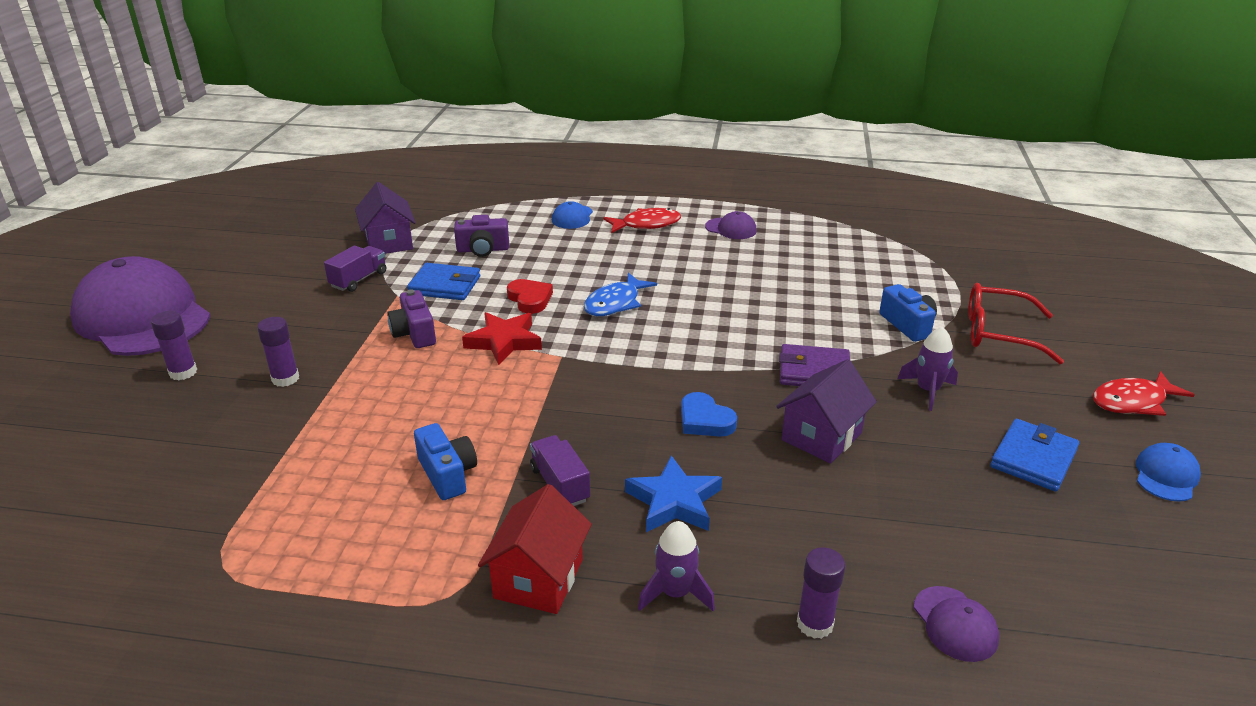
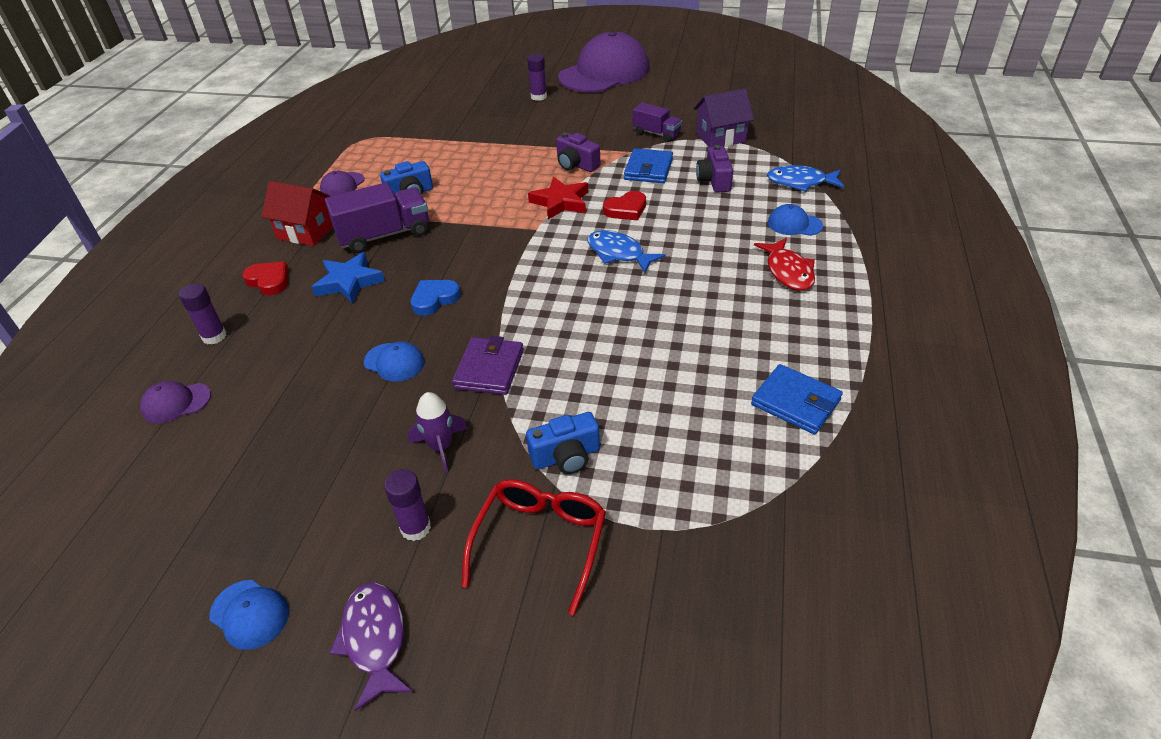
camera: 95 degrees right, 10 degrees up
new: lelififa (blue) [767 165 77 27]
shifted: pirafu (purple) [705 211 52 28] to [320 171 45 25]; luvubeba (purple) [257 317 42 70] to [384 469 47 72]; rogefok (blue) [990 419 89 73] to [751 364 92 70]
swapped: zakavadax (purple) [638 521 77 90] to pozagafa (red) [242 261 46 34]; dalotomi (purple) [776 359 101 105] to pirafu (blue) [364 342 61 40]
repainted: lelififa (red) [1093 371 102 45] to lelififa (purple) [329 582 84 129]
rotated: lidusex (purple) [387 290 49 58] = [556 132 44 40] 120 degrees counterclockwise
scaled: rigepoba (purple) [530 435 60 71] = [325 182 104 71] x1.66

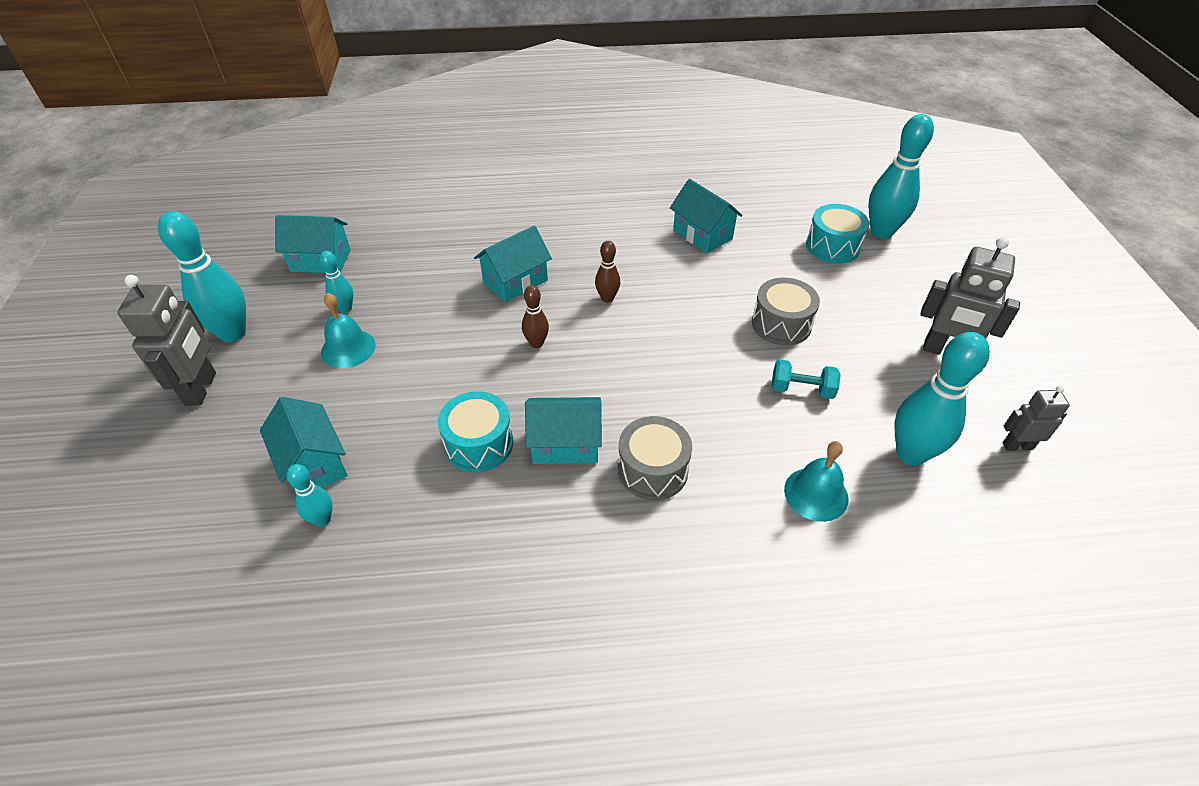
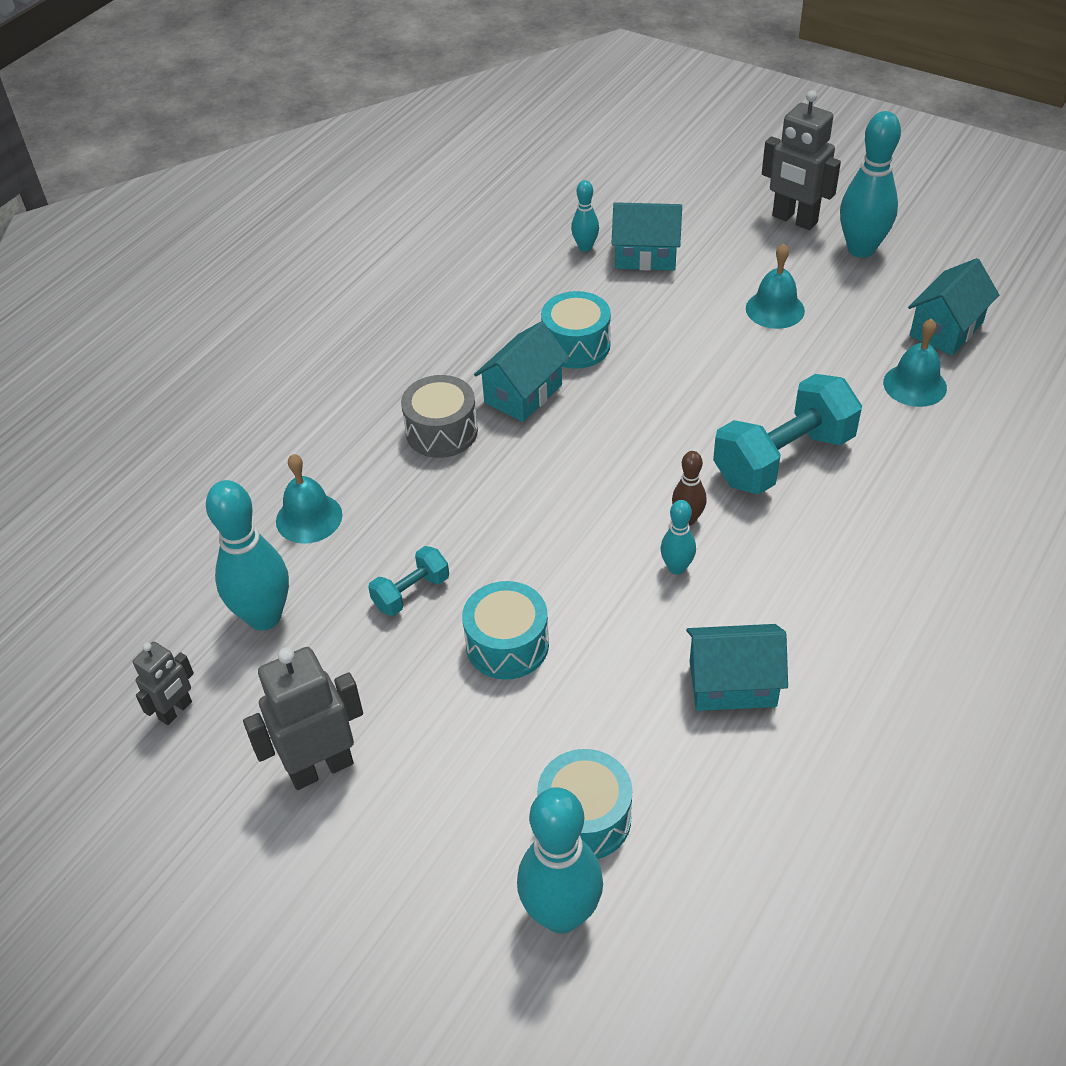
camera: 130 degrees right, 0 degrees up
gone: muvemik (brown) [522 285 27 63]
new: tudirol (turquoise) [883 318 64 89]
shifted: muvemik (turquoise) [320 251 33 62] to [661 500 35 75]
swapped: dalotomi (turquoise) [474 226 78 76] to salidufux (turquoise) [713 374 149 121]
repainted: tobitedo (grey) [752 277 68 69] to tobitedo (turquoise) [462 581 87 99]

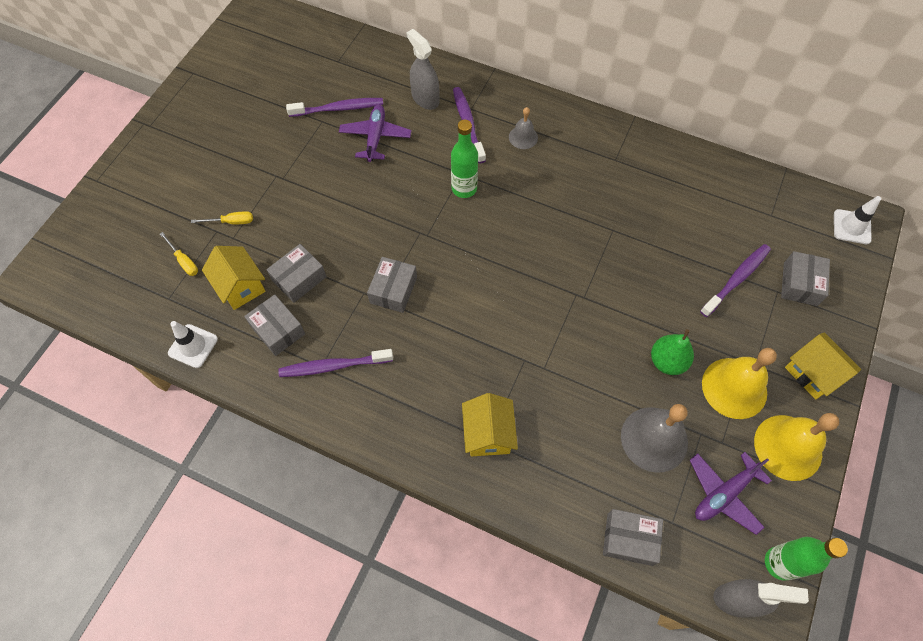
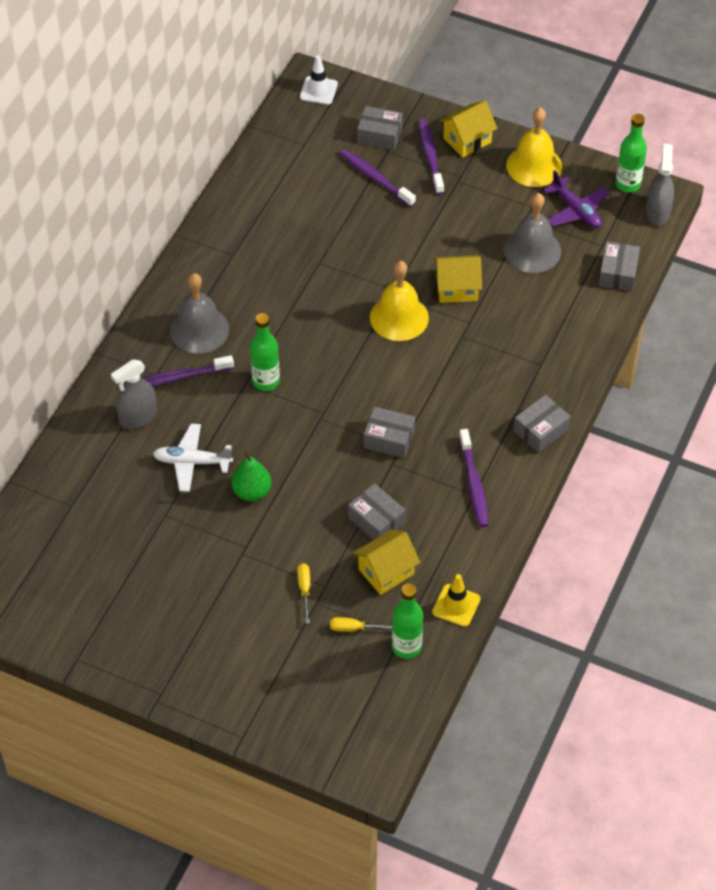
camera: 90 degrees left, 10 degrees down
new: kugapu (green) [392 583 31 76]
shifted: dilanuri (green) [651 329 43 46] to [231 452 40 49]; tudirol (yellow) [702 348 75 71] to [370 261 59 80]; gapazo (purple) [286 98 97 19] to [418 119 26 76]; dalotomi (yellow) [462 393 56 63] to [434 255 48 48]; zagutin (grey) [244 295 61 61] to [513 395 58 58]
repainted: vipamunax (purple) [339 104 72 58] to vipamunax (white) [153 424 80 68]; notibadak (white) [168 321 50 47] to notibadak (yellow) [432 574 48 53]
rotated: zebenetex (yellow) [160 232 38 44] = [330 617 62 15] 135 degrees counterclockwise
scaled: tudirol (grey) [509 107 29 42] = [170 273 59 80] x1.86

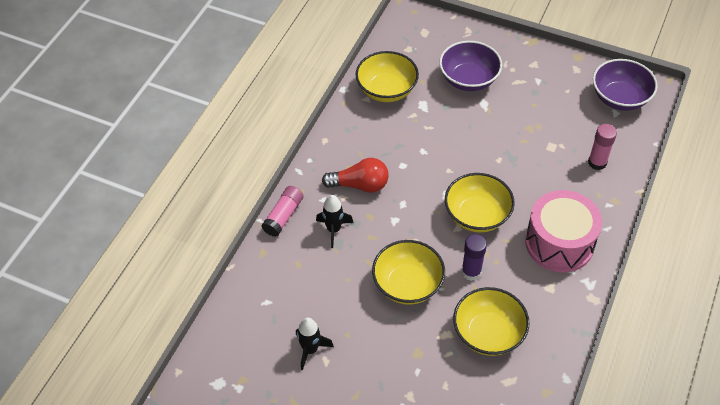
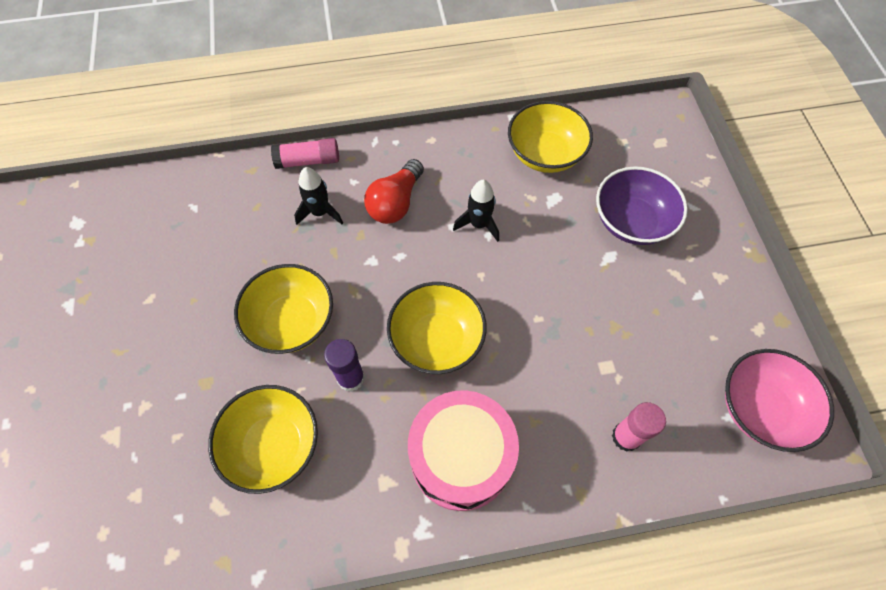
camera: 55 degrees right, 10 degrees up
shifted: zakavadax (black) [296 318 38 52] to [453 180 46 62]
repainted: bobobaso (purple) [593 59 65 52] to bobobaso (pink) [725 349 109 103]
rotated: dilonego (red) [322 158 67 35] = [364 159 60 65] 60 degrees clockwise

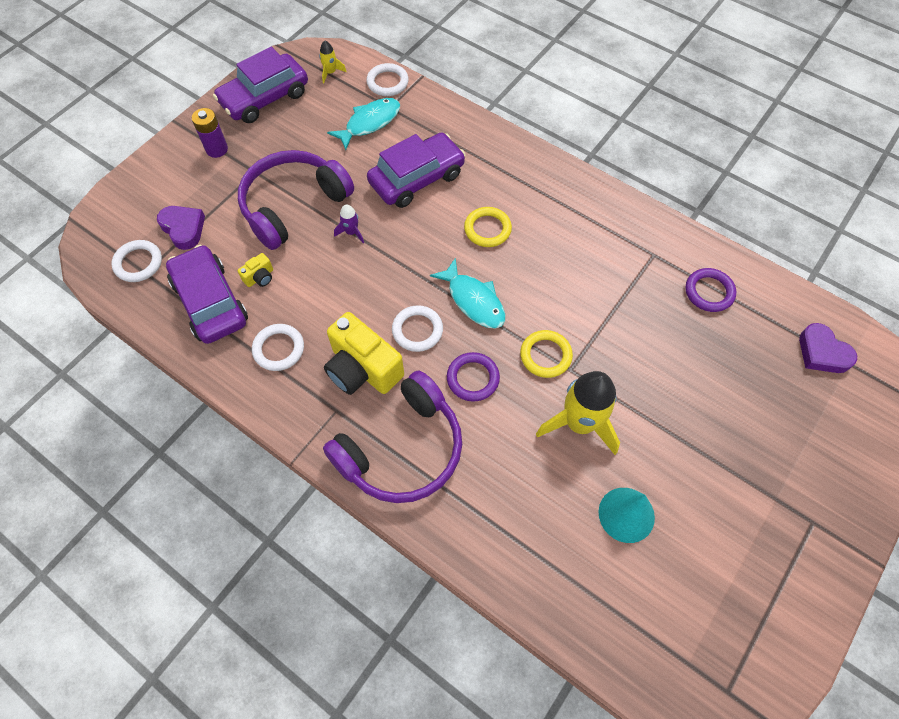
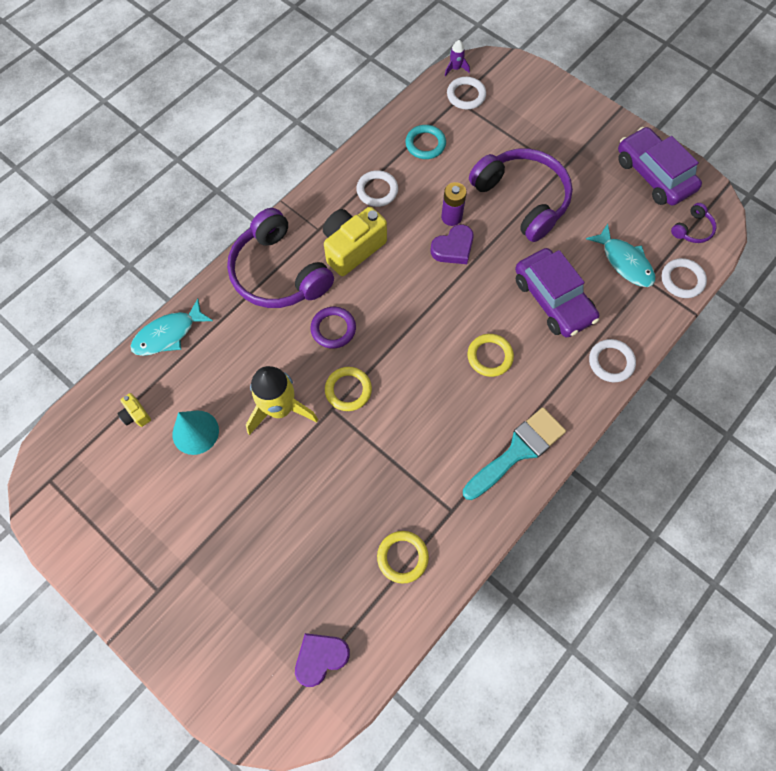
camera: 95 degrees right, 5 degrees up
new: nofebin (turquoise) [463 407 103 93]
shifted: lidusex (yellow) [237 253 36 34] to [118 393 33 34]; lelififa (turquoise) [430 258 76 71] to [130 298 83 58]; pozagafa (purple) [157 206 48 44] to [430 225 44 39]; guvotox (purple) [192 108 36 50] to [441 182 26 44]; zakavadax (purple) [334 204 30 39] to [445 40 25 36]; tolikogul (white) [392 305 51 47] to [589 339 47 43]
swapped: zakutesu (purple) [166 245 82 99] to tolikogul (turquoise) [406 125 40 34]; zakavadax (yellow) [319 41 28 42] to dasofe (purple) [671 203 46 40]
repainted: tolikogul (purple) [686 268 50 44] to tolikogul (yellow) [377 531 52 53]

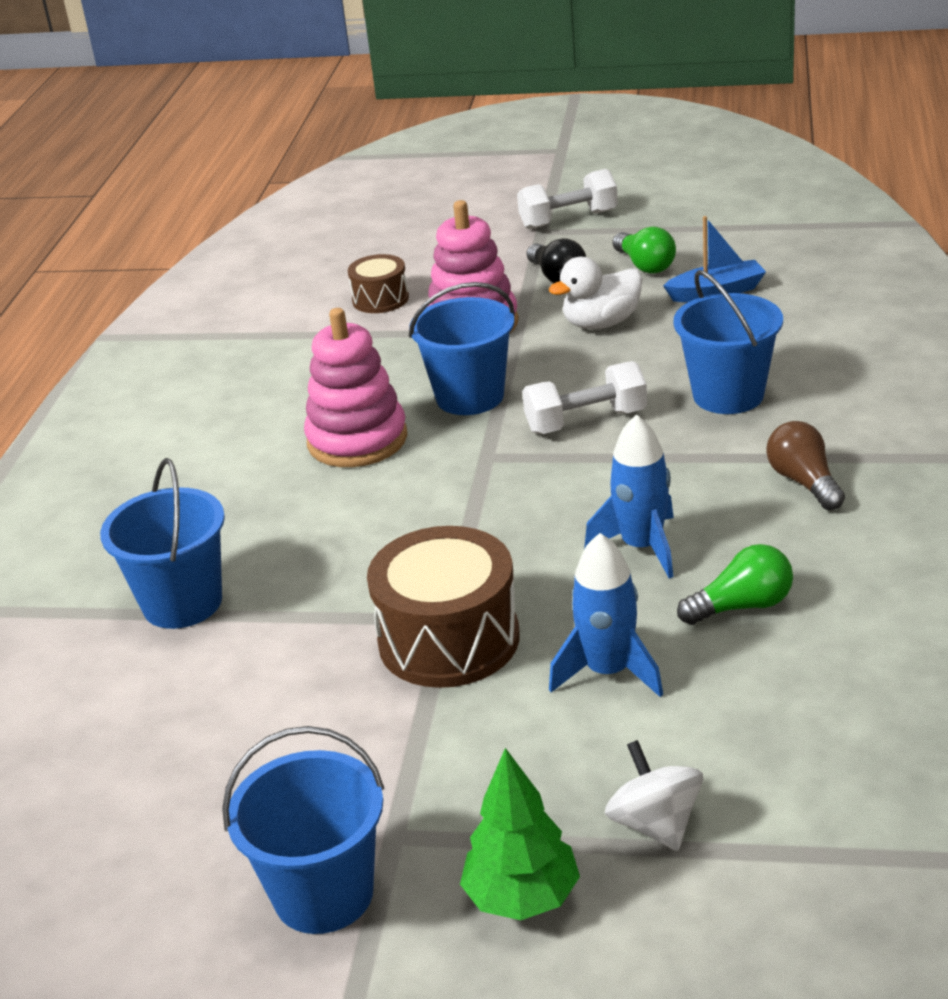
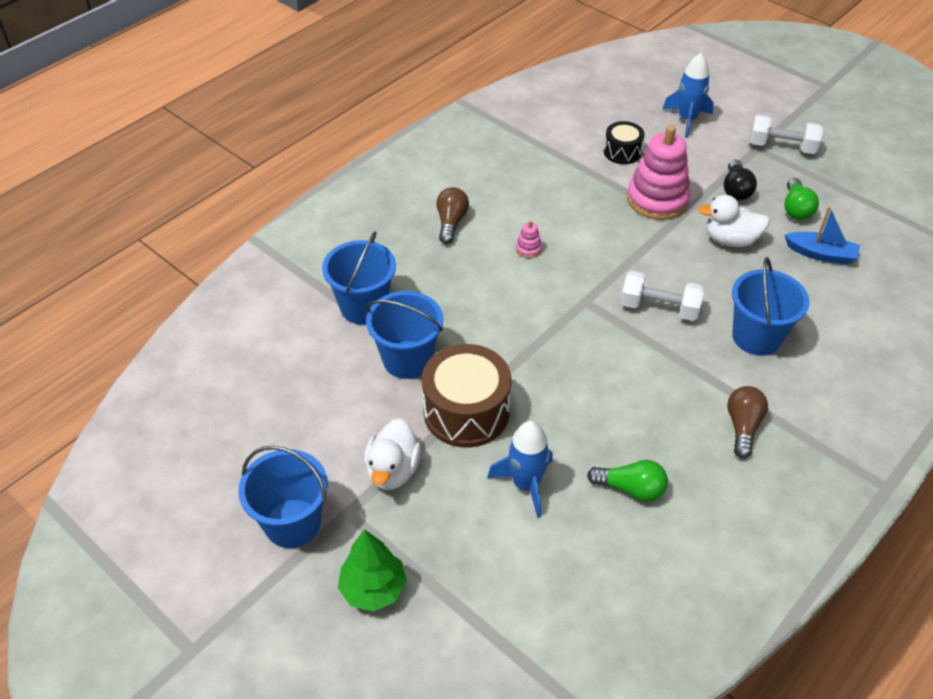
camera: 30 degrees right, 15 degrees up
gone: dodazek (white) [605 740 98 111]
new: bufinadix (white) [364 419 57 71]; dilonego (brown) [436 187 33 57]
shifted: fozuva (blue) [409 282 106 133] to [366 291 77 88]; zakavadax (blue) [584 414 90 164] to [663 53 51 84]
repainted: tobitedo (brown) [348 254 61 59] to tobitedo (black) [604 121 41 43]
scaled: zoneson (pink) [304 308 104 159] = [516 220 26 38] x0.41

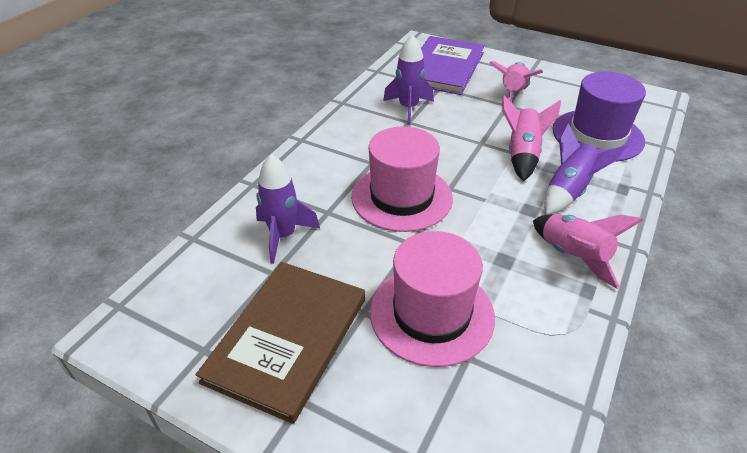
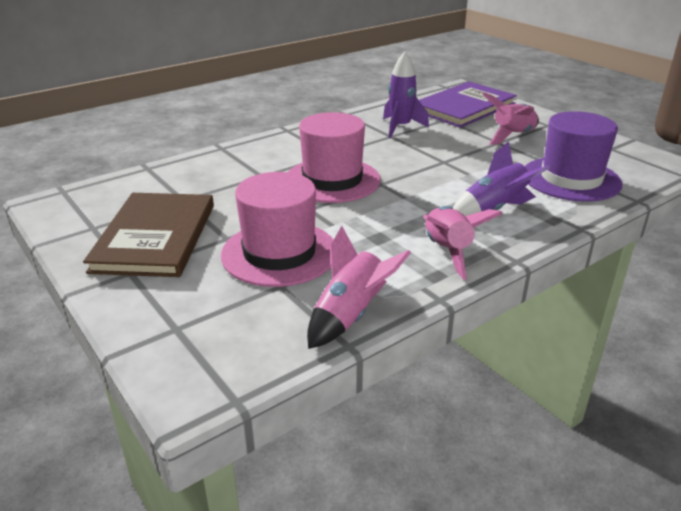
camera: 25 degrees right, 10 degrees down
gone: zakavadax (purple) [256 154 64 110]
shifted: zakavadax (pink) [502 94 59 88] to [307 226 104 123]
rotated: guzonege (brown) [196 262 169 162] = [83 193 131 84] 45 degrees counterclockwise

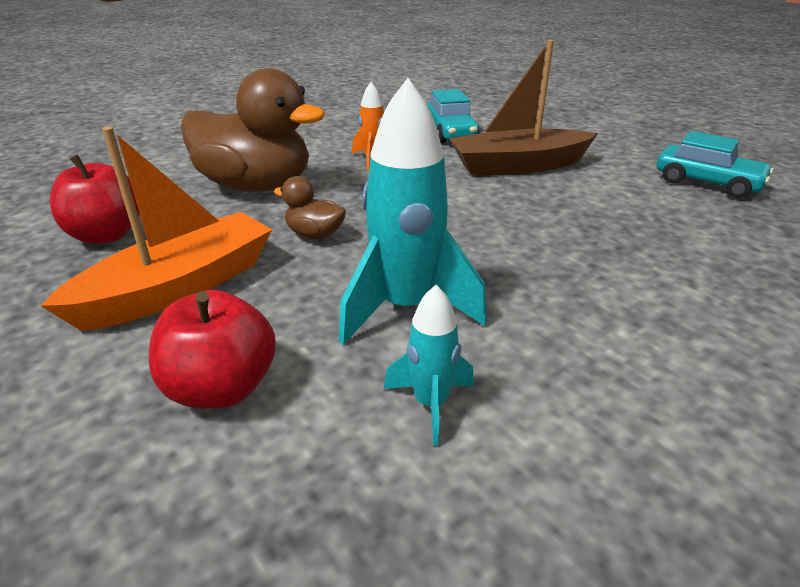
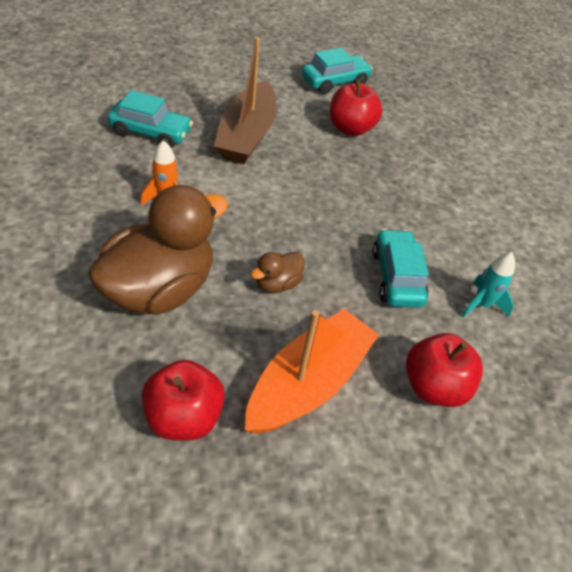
camera: 70 degrees left, 15 degrees up
new: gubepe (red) [330 79 52 57]
swapped: zakavadax (turquoise) [339 78 148 267] to zakutesu (turquoise) [372 229 57 79]
rotated: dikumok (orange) [40 127 232 204] = [245 309 134 125] 60 degrees clockwise

